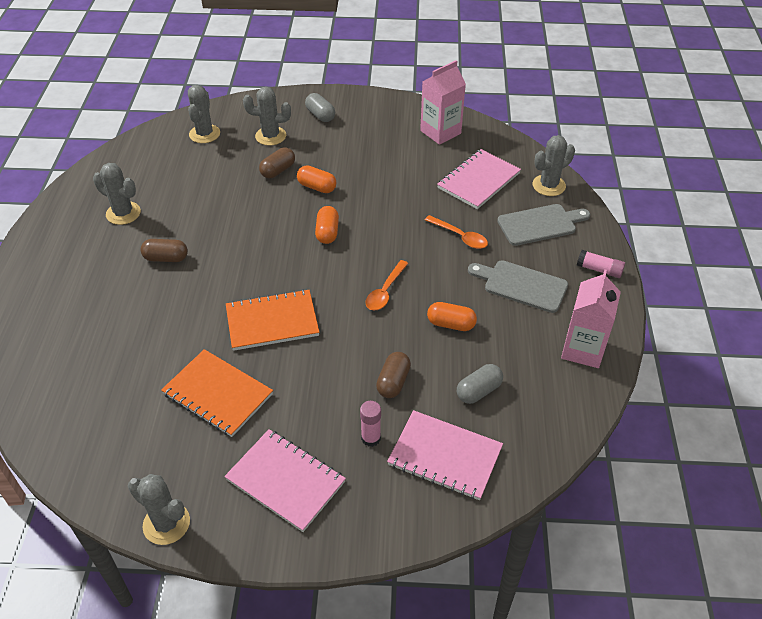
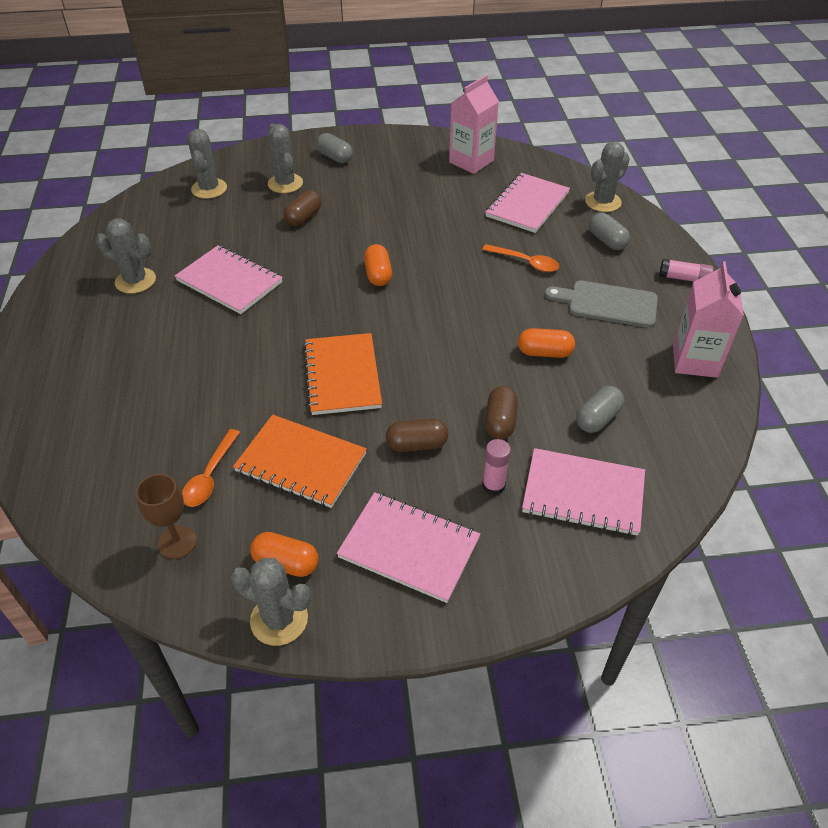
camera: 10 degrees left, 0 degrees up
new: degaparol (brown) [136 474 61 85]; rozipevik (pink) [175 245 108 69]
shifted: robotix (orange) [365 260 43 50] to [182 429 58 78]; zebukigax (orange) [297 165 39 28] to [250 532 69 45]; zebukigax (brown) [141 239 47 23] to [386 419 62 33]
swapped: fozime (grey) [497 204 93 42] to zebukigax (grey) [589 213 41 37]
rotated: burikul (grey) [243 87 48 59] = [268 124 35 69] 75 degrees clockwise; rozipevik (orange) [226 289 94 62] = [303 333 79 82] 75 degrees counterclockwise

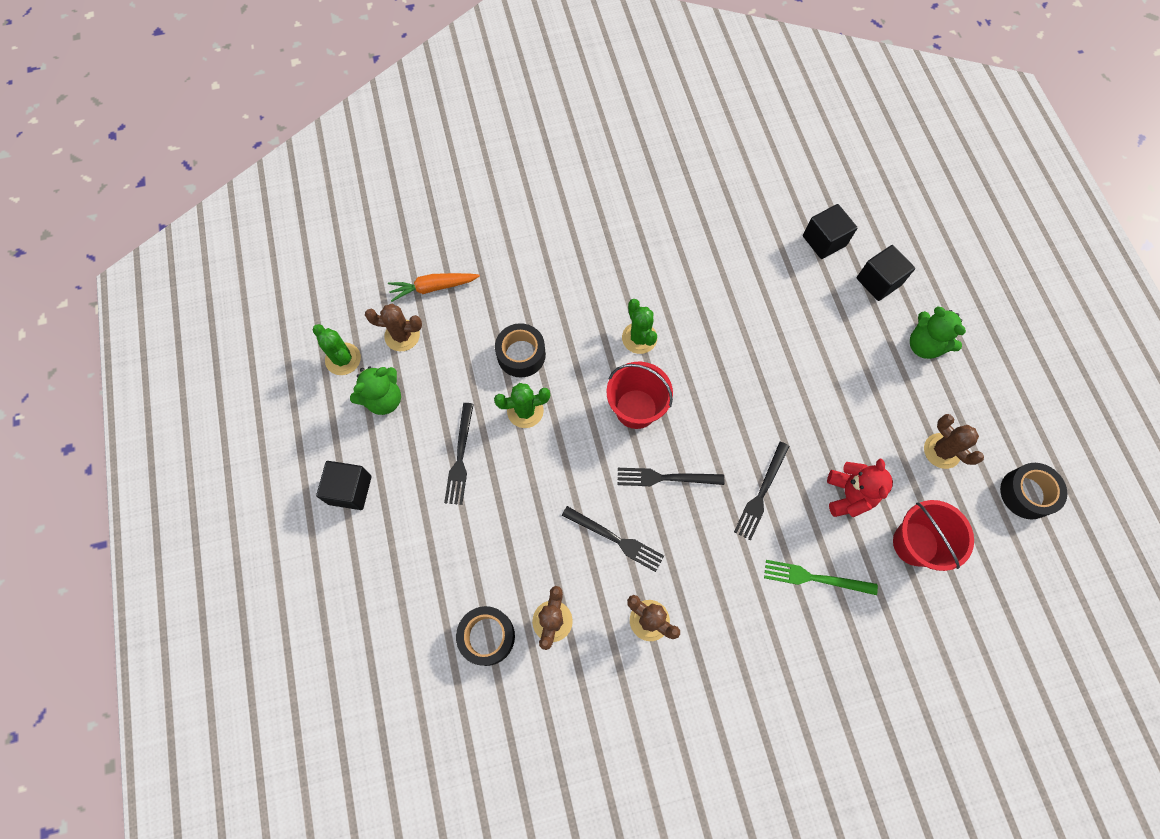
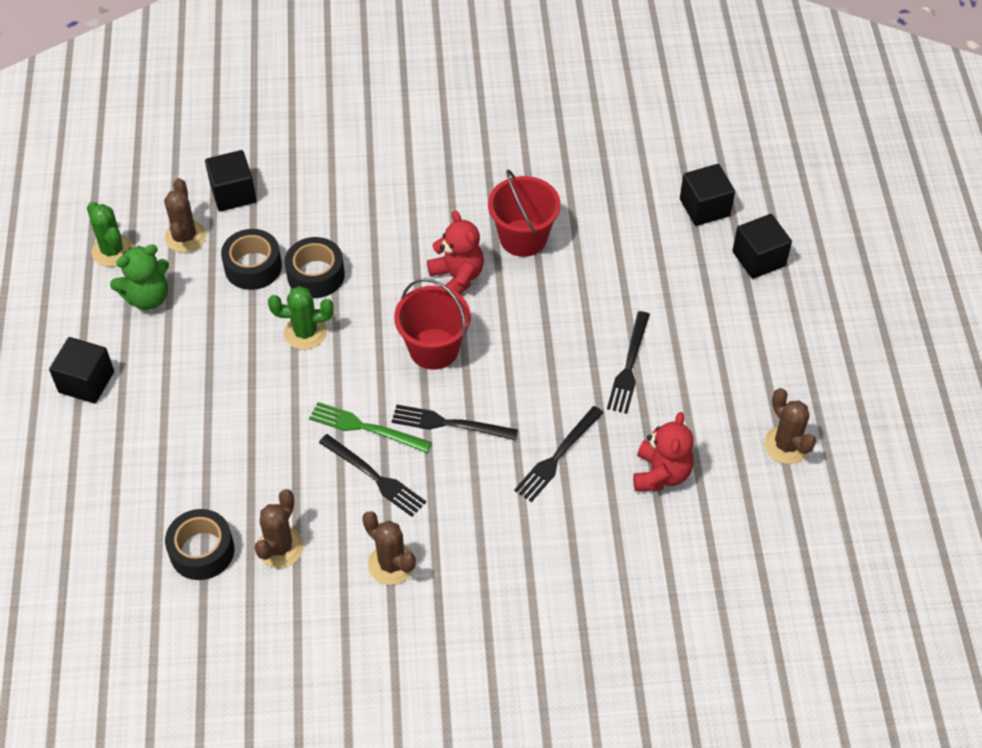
camera: 10 degrees right, 15 degrees down
gone: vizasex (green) [910 307 56 52]
shifted: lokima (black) [1000 463 67 57] to [221 229 61 61]; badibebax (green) [764 560 114 35] to [309 402 123 51]; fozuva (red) [893 500 81 71] to [488 170 73 87]; badibebax (black) [444 403 30 102] to [607 311 43 103]
swapped: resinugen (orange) [388 273 92 29] to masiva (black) [205 150 52 61]; burikul (green) [622 299 35 55] to vizasex (red) [427 211 57 83]
rotated: burikul (brown) [365 304 57 47] = [164 178 42 75] 75 degrees clockwise

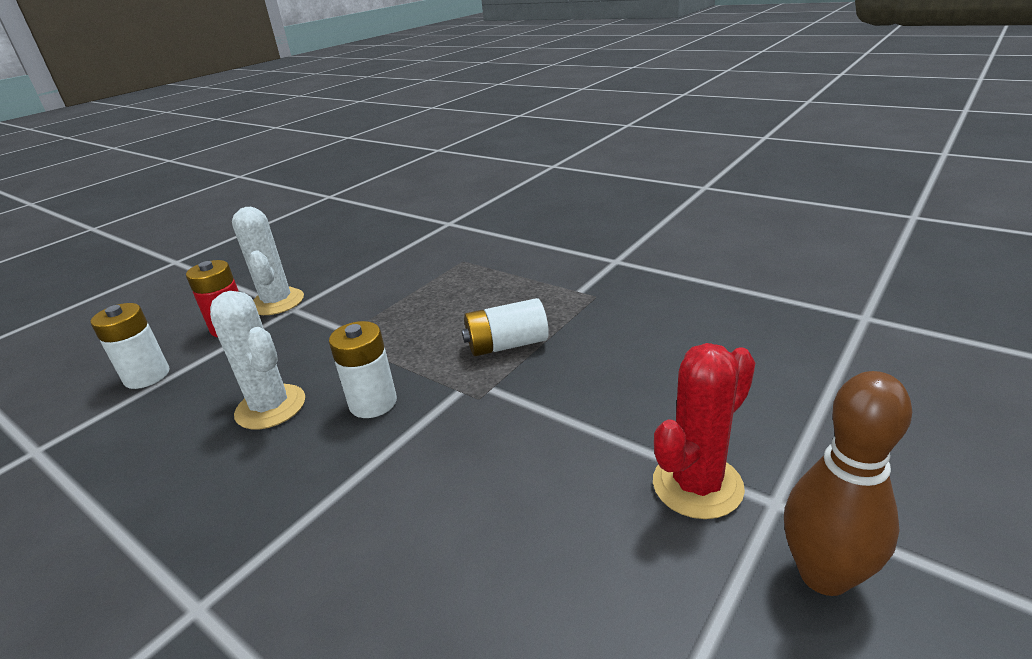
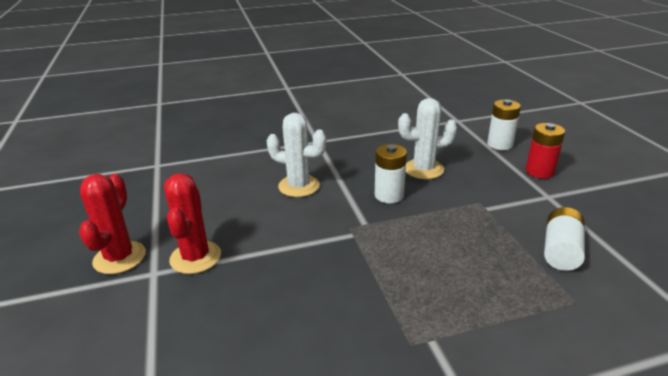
camera: 125 degrees right, 0 degrees up
shifted: burikul (white) [232 207 72 108] to [267 113 59 84]; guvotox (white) [462 298 87 58] to [544 207 41 64]
swapped: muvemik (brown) [784 371 128 225] to burikul (red) [79 174 67 100]

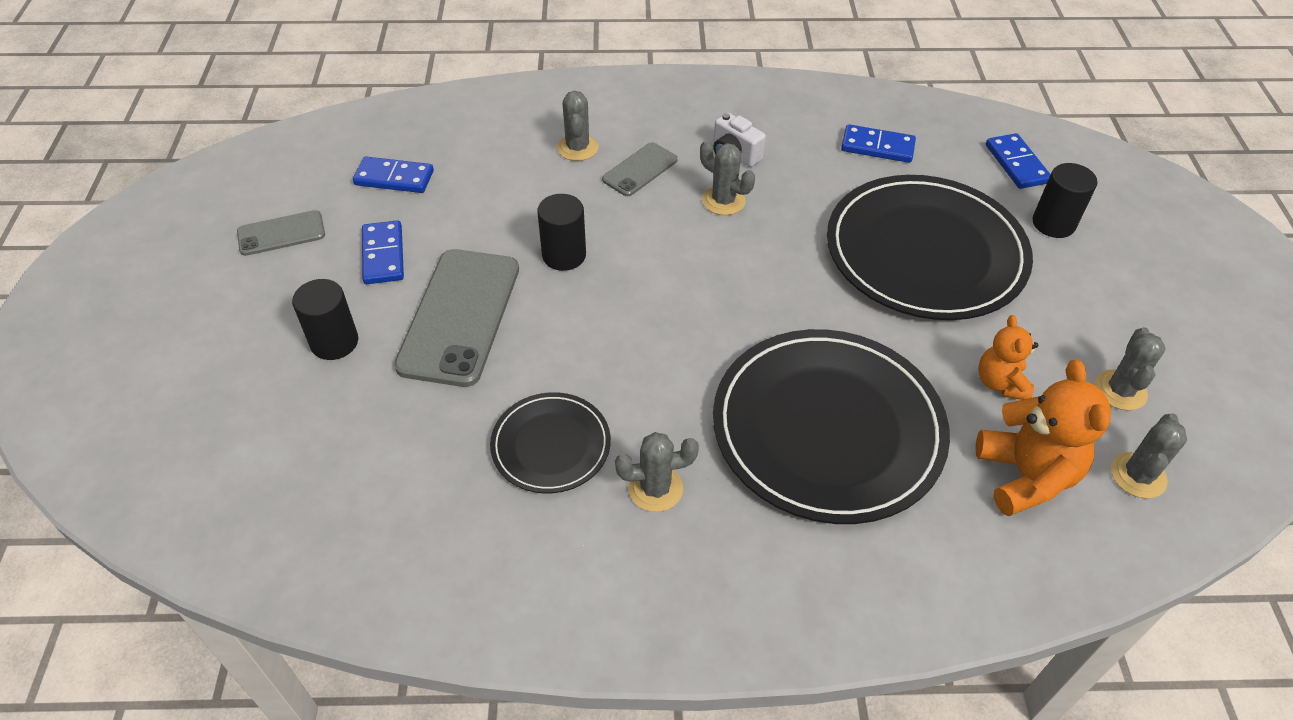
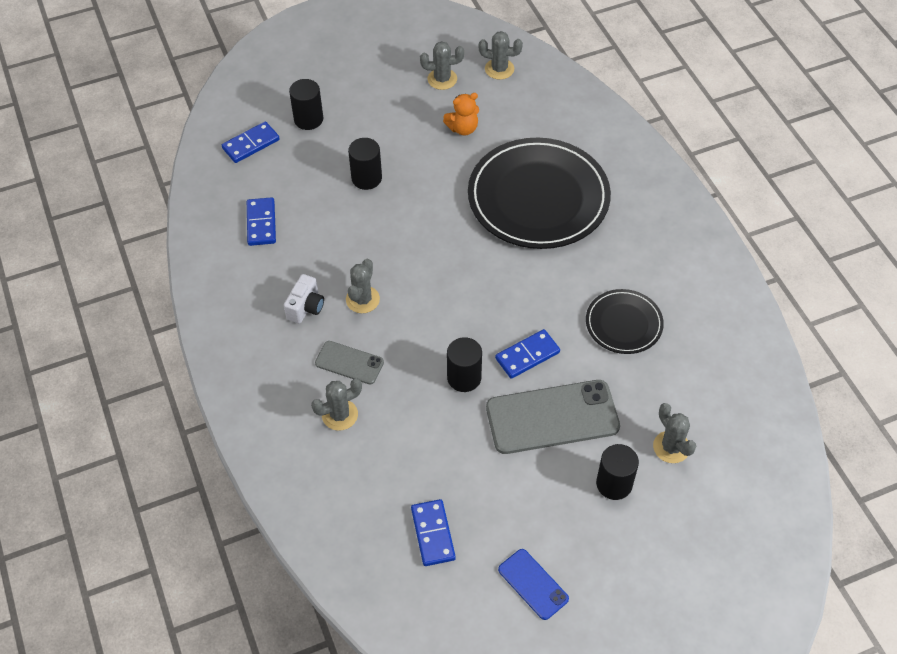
camera: 110 degrees left, 5 degrees up
gone: vizasex (orange) [975 360 136 156]
shifted: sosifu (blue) [362 220 42 64] to [495 329 65 50]; burikul (grey) [615 432 84 80] to [653 403 43 60]
swapped: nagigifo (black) [827 175 206 145] to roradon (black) [348 138 34 52]
repainted: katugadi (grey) [237 210 88 46] to katugadi (blue) [498 549 71 71]

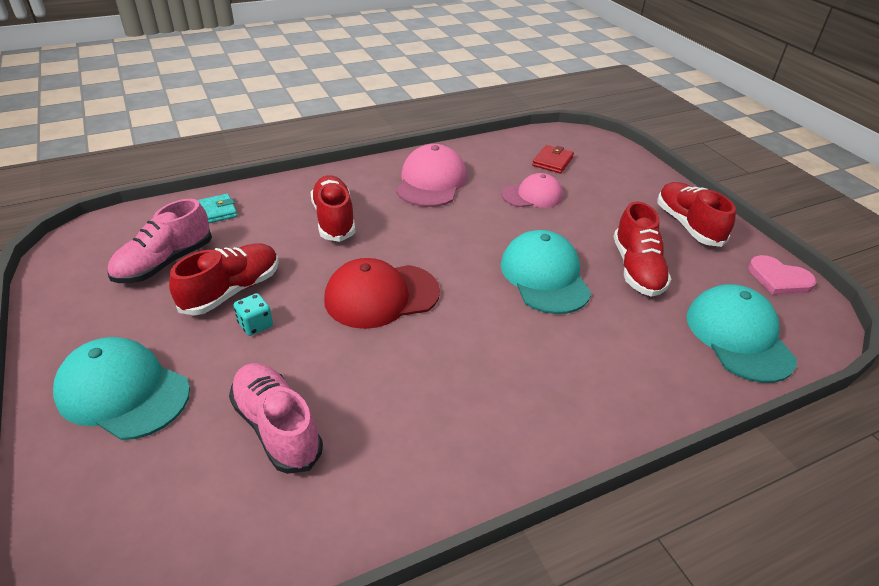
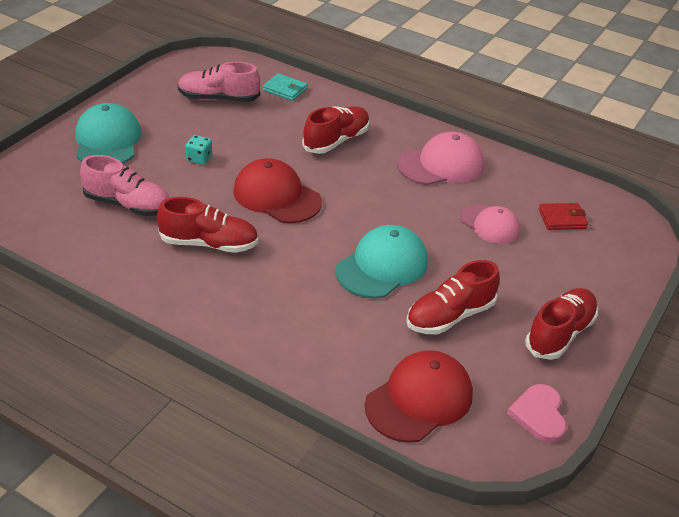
camera: 55 degrees right, 0 degrees up
shifted: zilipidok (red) [169 243 110 72] to [157 197 101 56]
repainted: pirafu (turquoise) [686 284 111 99] to pirafu (red) [365 350 108 93]
rotated: zilipidok (pink) [229 363 94 111] = [80 155 89 61] 90 degrees clockwise

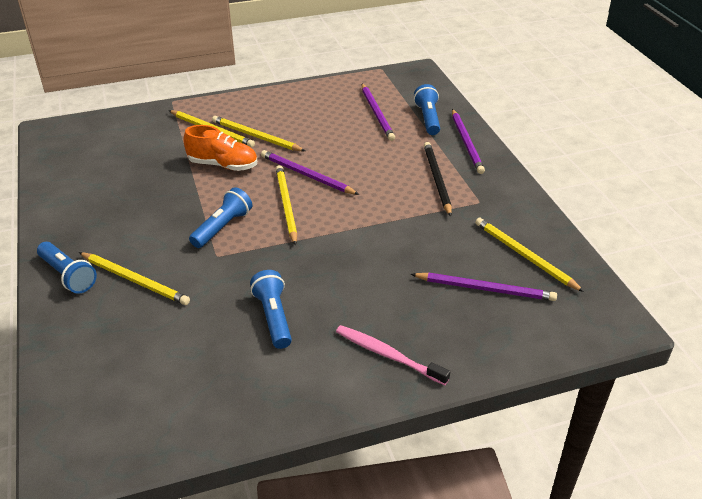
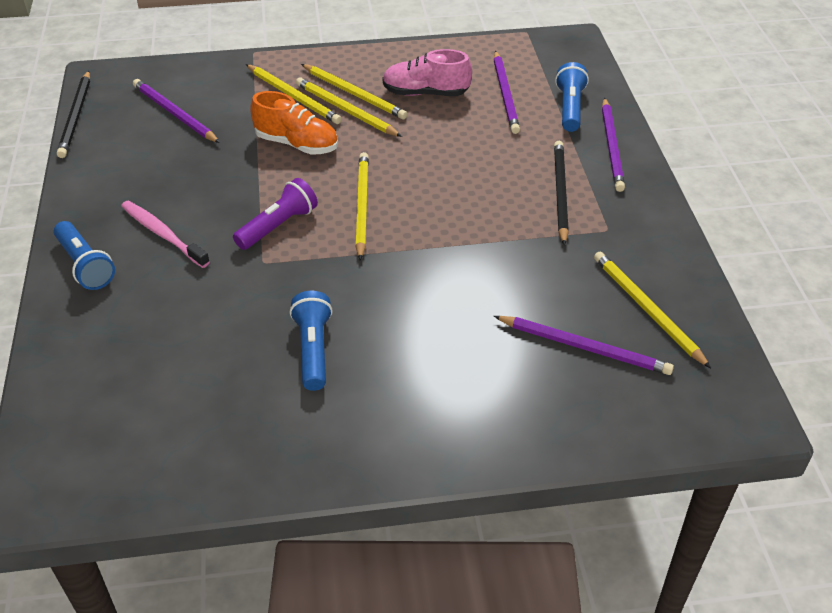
camera: 10 degrees right, 5 degrees up
new: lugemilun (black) [57 71 33 87]; zilipidok (pink) [383 49 89 47]
shifted: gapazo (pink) [336 325 114 60] to [121 201 89 67]; lugemilun (purple) [261 150 98 45] to [133 79 87 64]; lugemilun (yellow) [79 252 111 53] to [301 64 106 55]
repainted: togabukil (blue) [189 187 63 61] to togabukil (purple) [233 178 85 72]

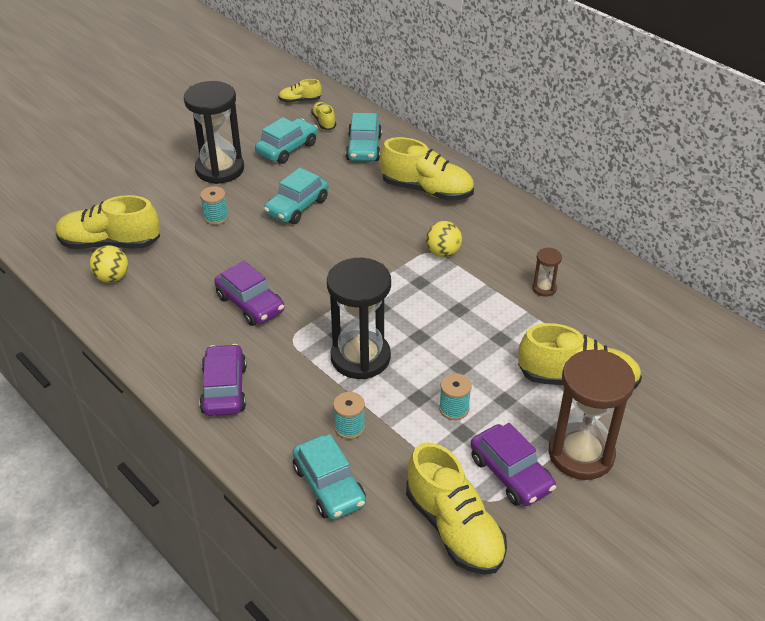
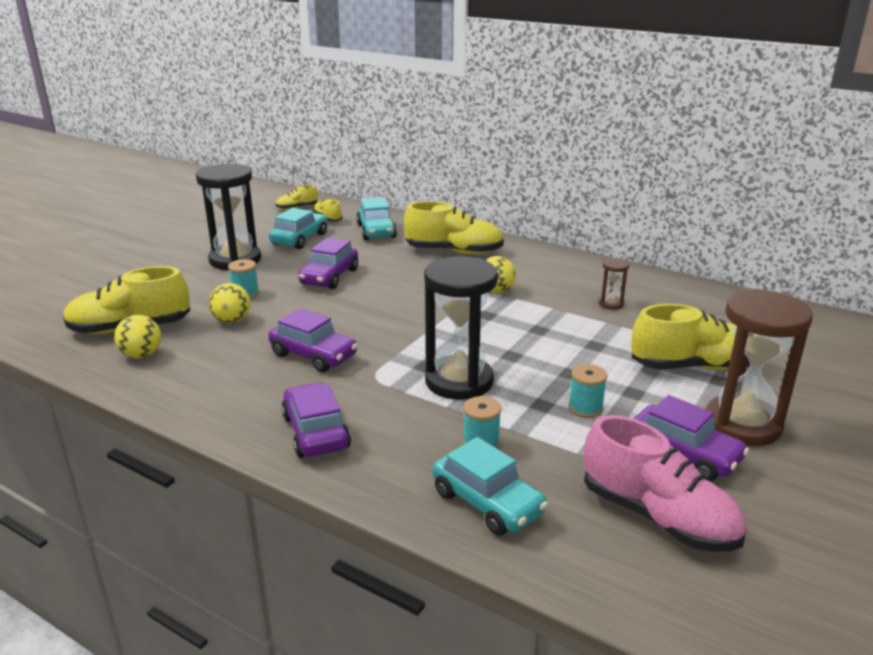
camera: 15 degrees left, 15 degrees down
new: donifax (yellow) [209 283 42 41]
repainted: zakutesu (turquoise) [264 168 64 56] to zakutesu (purple) [298 238 60 51]; zilipidok (yellow) [406 442 101 133] to zilipidok (pink) [584 415 163 137]

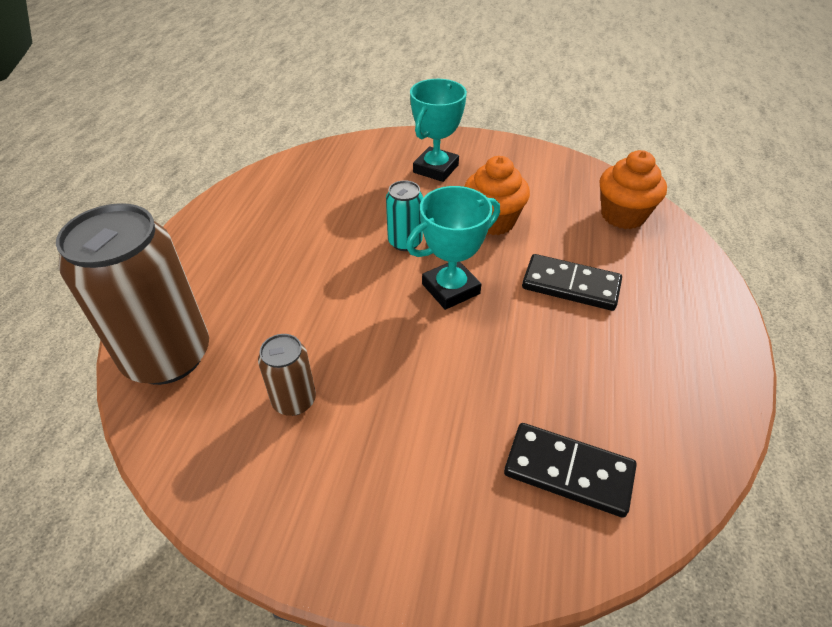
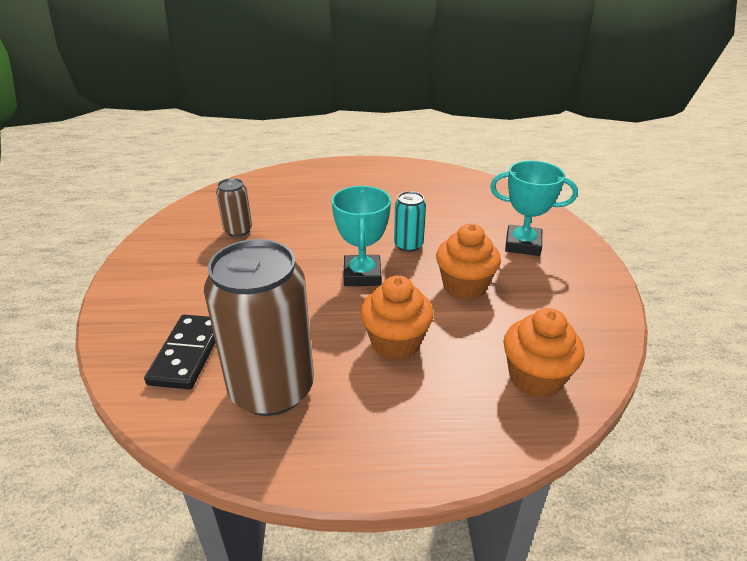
camera: 75 degrees right, 10 degrees down
shifted: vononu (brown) [56 203 153 182] to [204 239 110 177]
swapped: sosifu (black) [522 254 100 57] to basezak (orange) [360 275 74 85]
rotated: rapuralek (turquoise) [406 186 94 124] = [331 186 60 100] 45 degrees clockwise

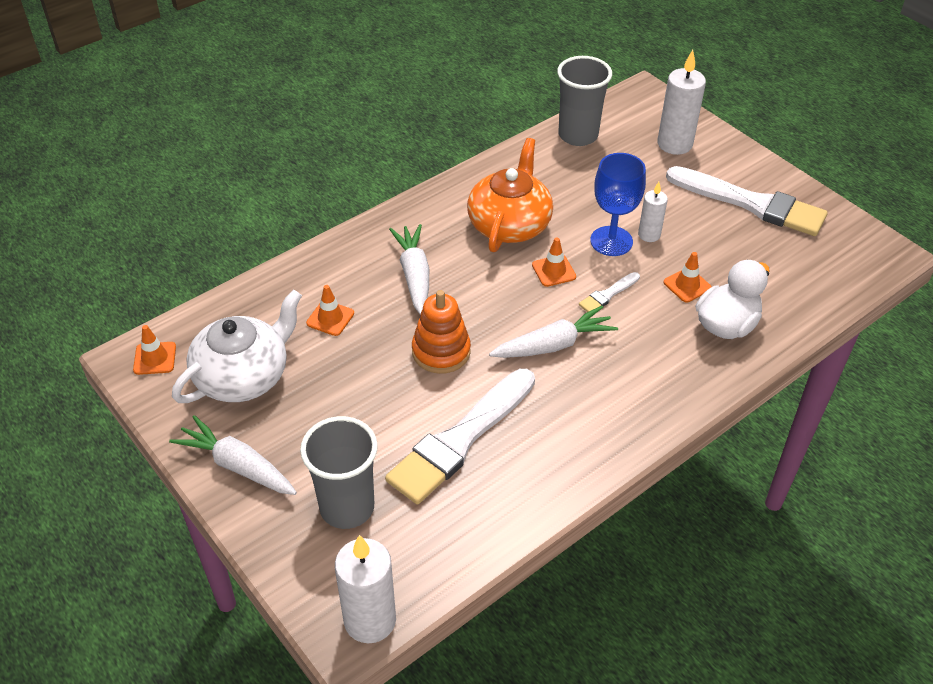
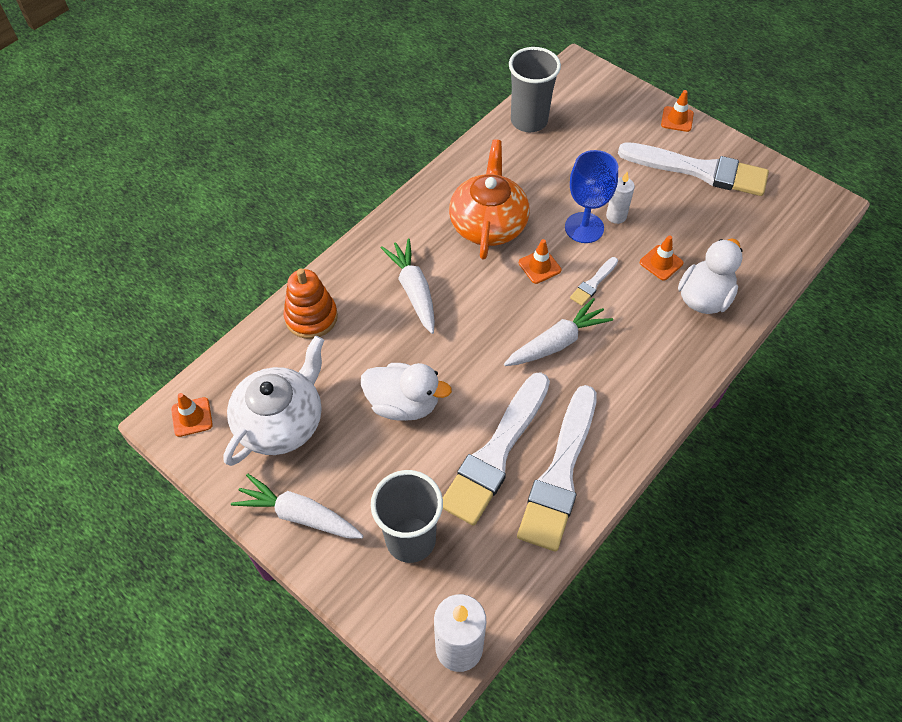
camera: 10 degrees left, 10 degrees up
gone: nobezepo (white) [657 50 49 105]
new: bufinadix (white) [361 363 91 58]; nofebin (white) [517 385 80 167]
shifted: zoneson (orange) [412 290 59 84] to [283 268 55 71]; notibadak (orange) [306 285 48 51] to [661 90 33 42]

